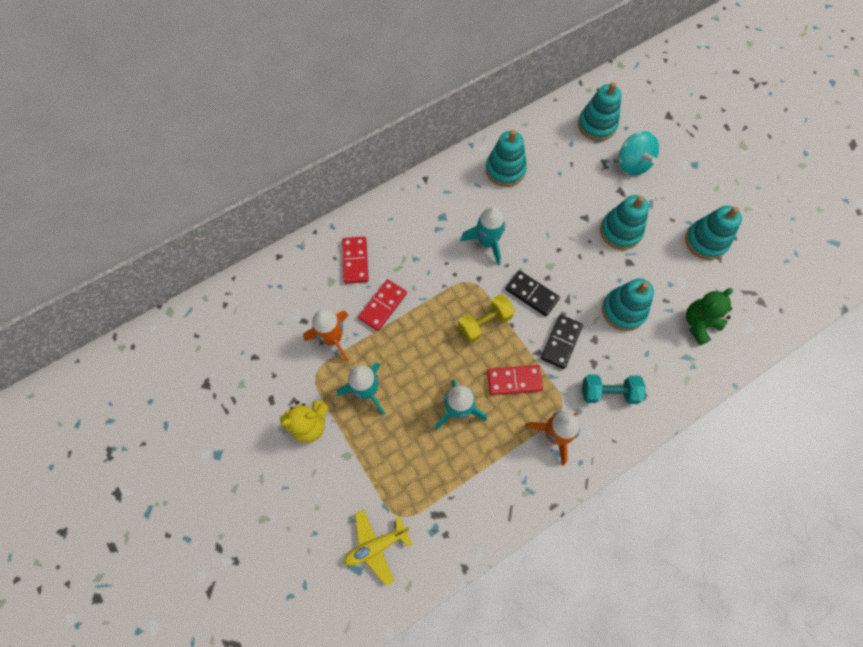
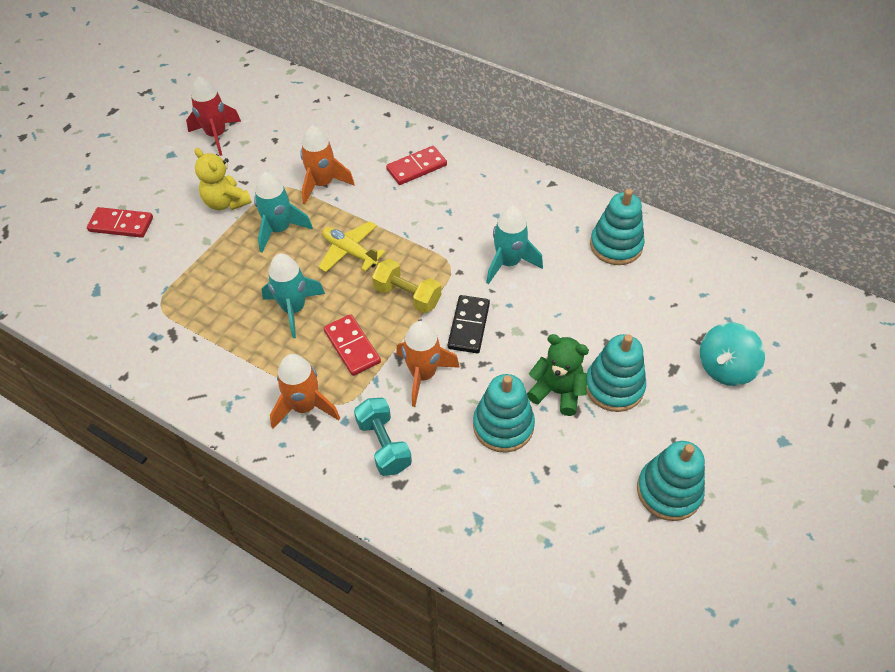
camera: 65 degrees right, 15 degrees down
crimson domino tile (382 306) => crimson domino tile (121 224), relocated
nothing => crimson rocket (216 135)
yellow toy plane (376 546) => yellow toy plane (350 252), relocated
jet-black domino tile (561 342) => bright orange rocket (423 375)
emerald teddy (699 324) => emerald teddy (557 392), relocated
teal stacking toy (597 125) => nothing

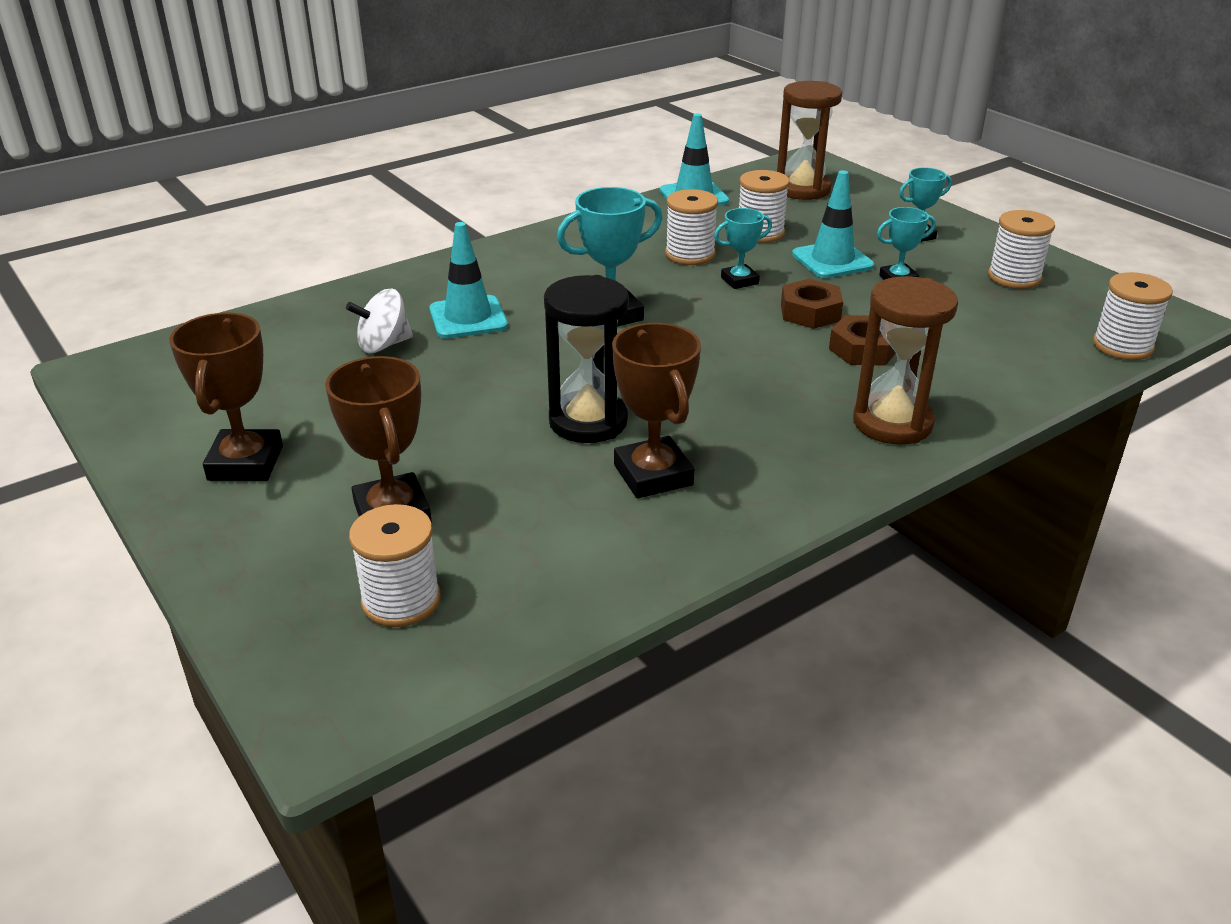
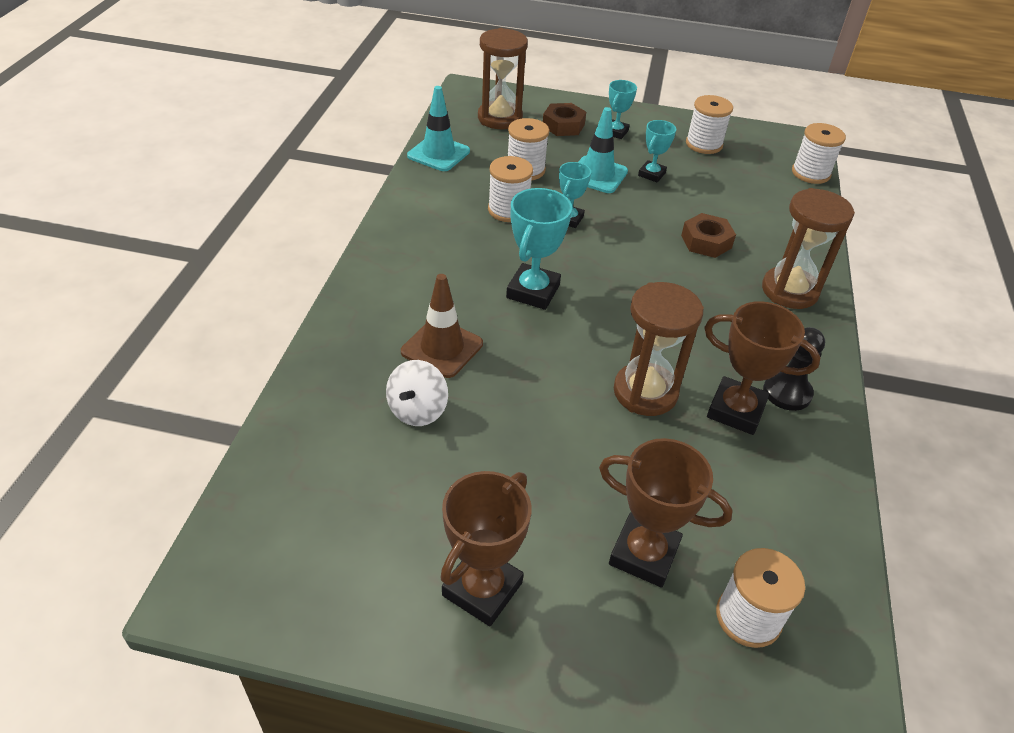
camera: 45 degrees left, 10 degrees up
teal road cone (468 318) => russet road cone (442 348)
russet prize cup (246 463) => russet prize cup (482 589), 75 degrees clockwise
russet hex nut (810 312) => russet hex nut (563 125), relocated
jet-black sandglass (588 421) => russet sandglass (645 392)
nothing => jet-black pawn (787 392)

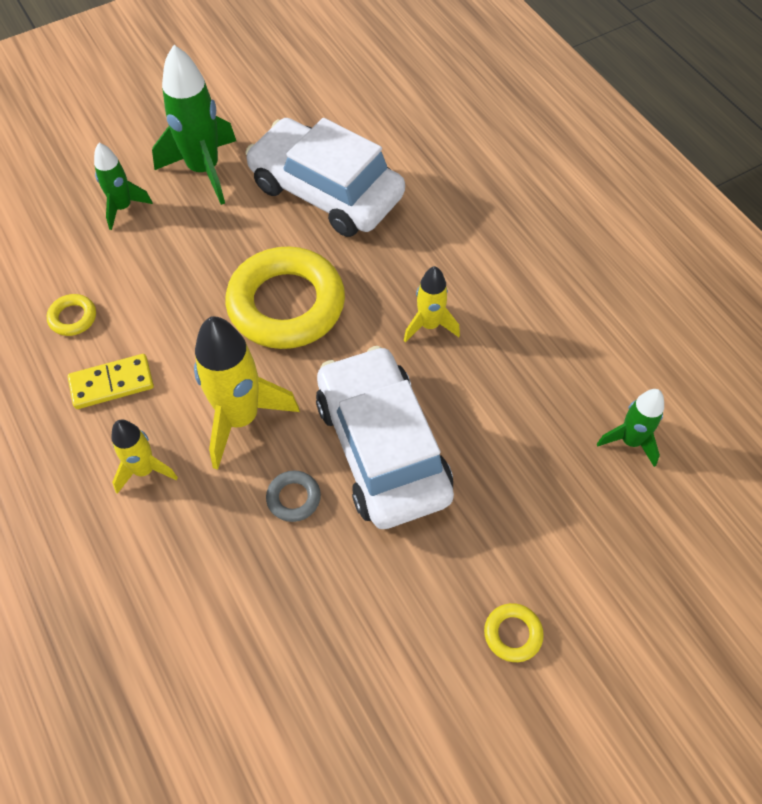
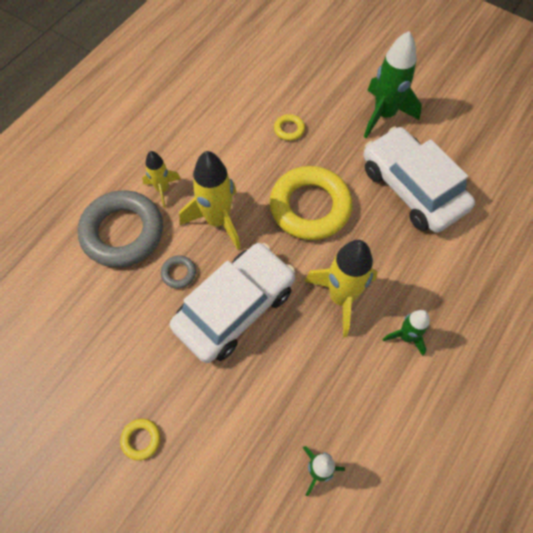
camera: 65 degrees right, 5 degrees up
nothing => ash-grey torus (122 232)
yellow torus (73 318) => yellow torus (289 129), relocated
yellow rocket (429 325) => yellow rocket (341 297), x1.75
pure white car (326 191) => pure white car (412 188), 45 degrees counterclockwise
emerald rocket (123 208) => emerald rocket (406 337), relocated
yellow domino tile (112 383) => nothing

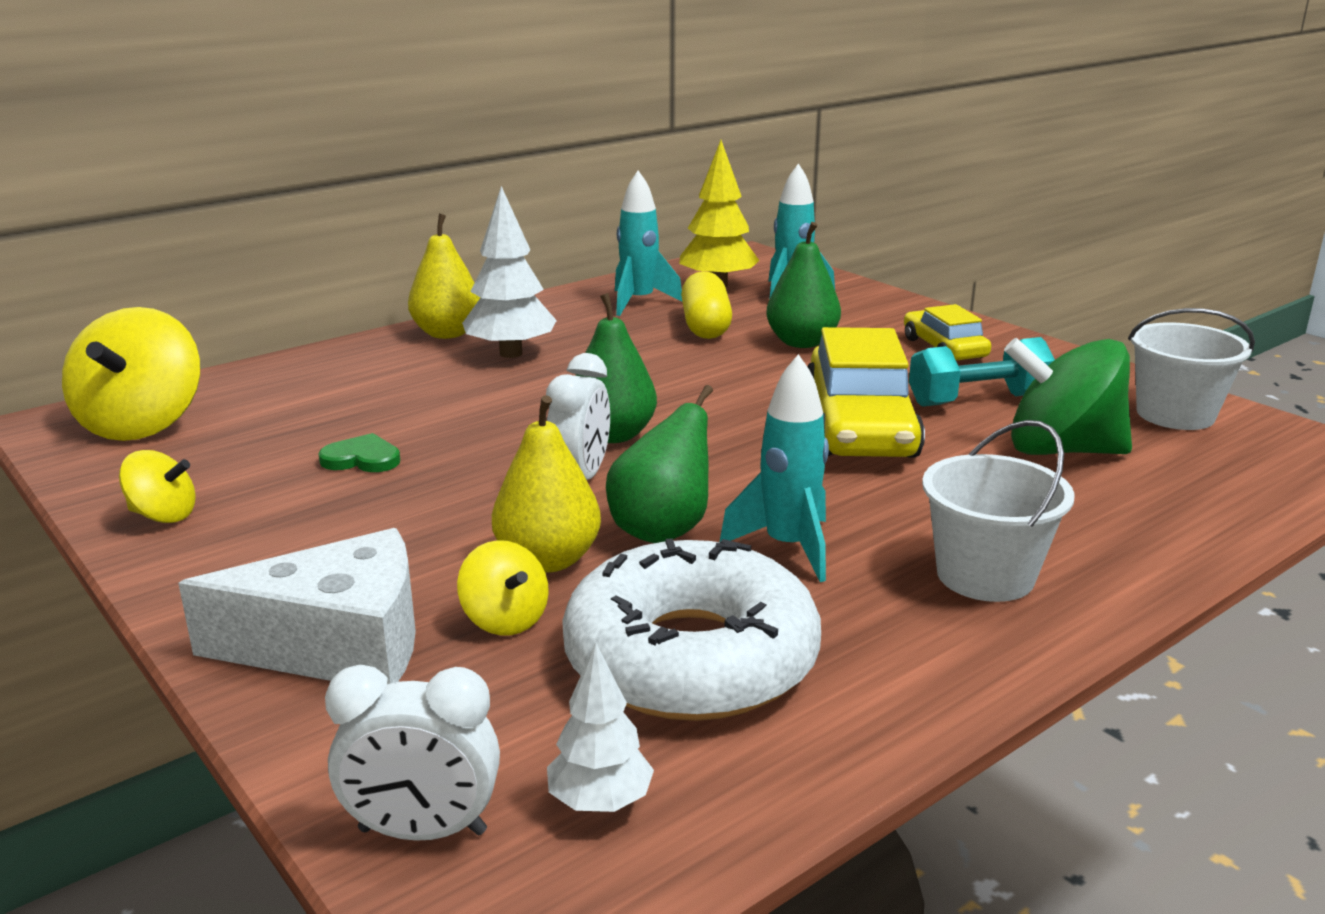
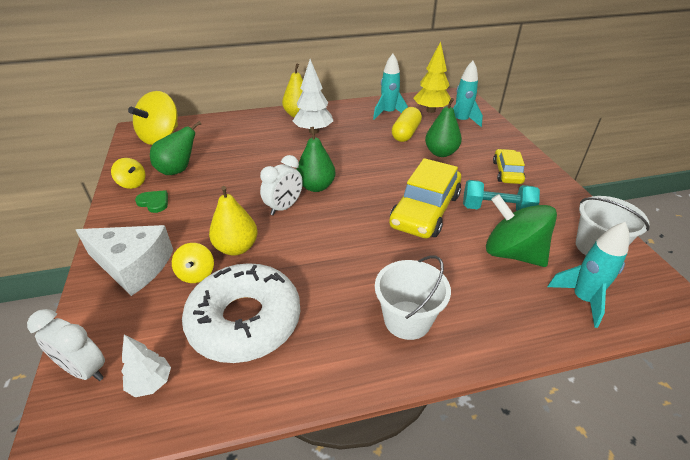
camera: 25 degrees right, 15 degrees up
emerald heart (362 459) => emerald heart (154 202), relocated
emerald toy pear (663 530) => emerald toy pear (178 170), relocated
teal rocket (788 547) => teal rocket (582 299), relocated

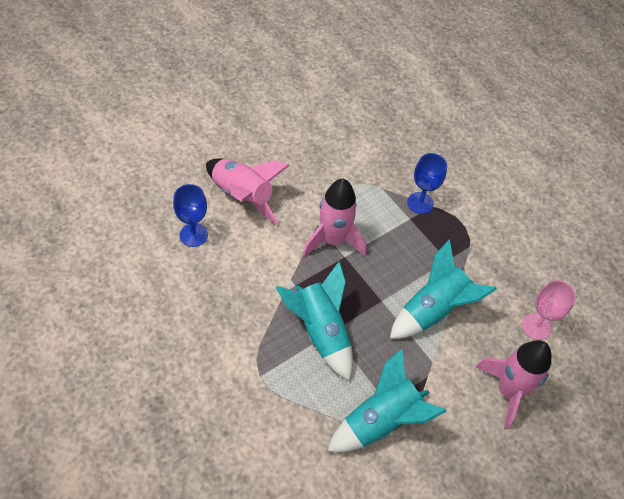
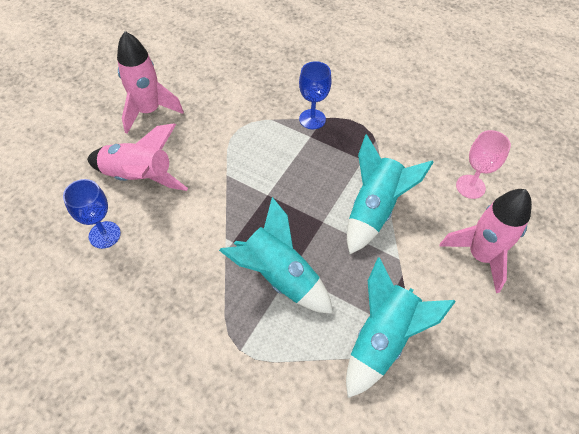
camera: 20 degrees left, 0 degrees up
rosy rocket (333 240) => rosy rocket (149 111), relocated

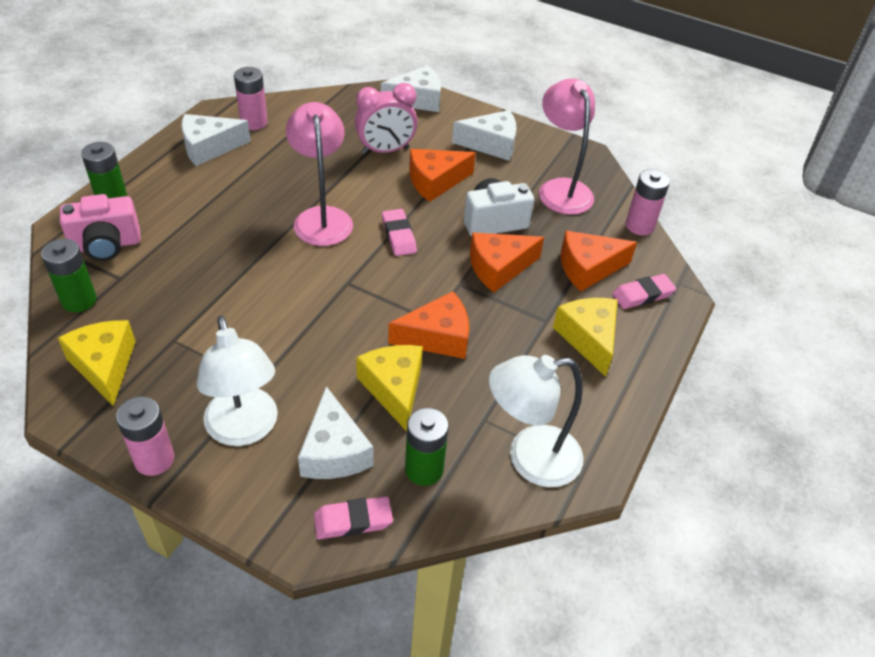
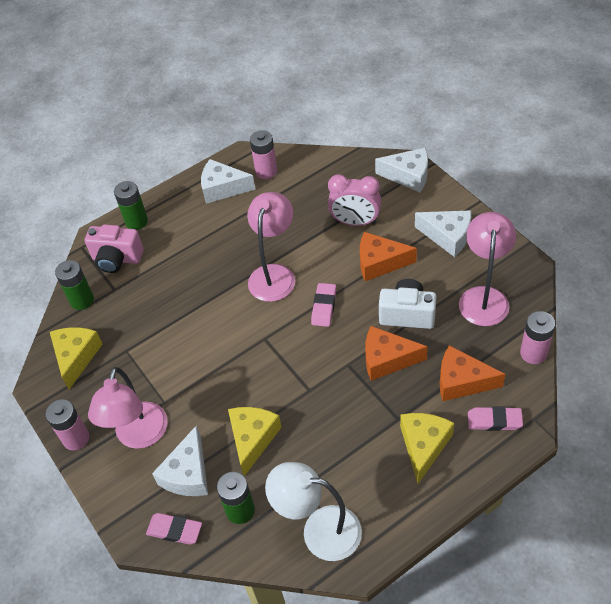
camera: 35 degrees right, 5 degrees up
pure white desk lamp (244 429) => rosy desk lamp (139 436)
bright orange cheese (437 337) => nothing

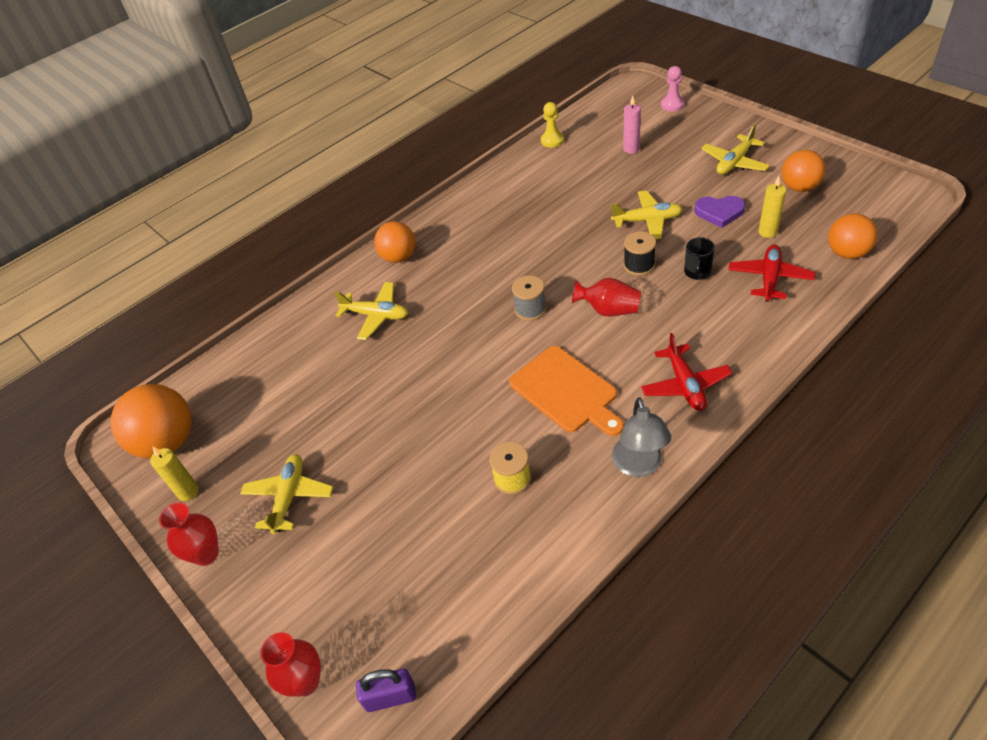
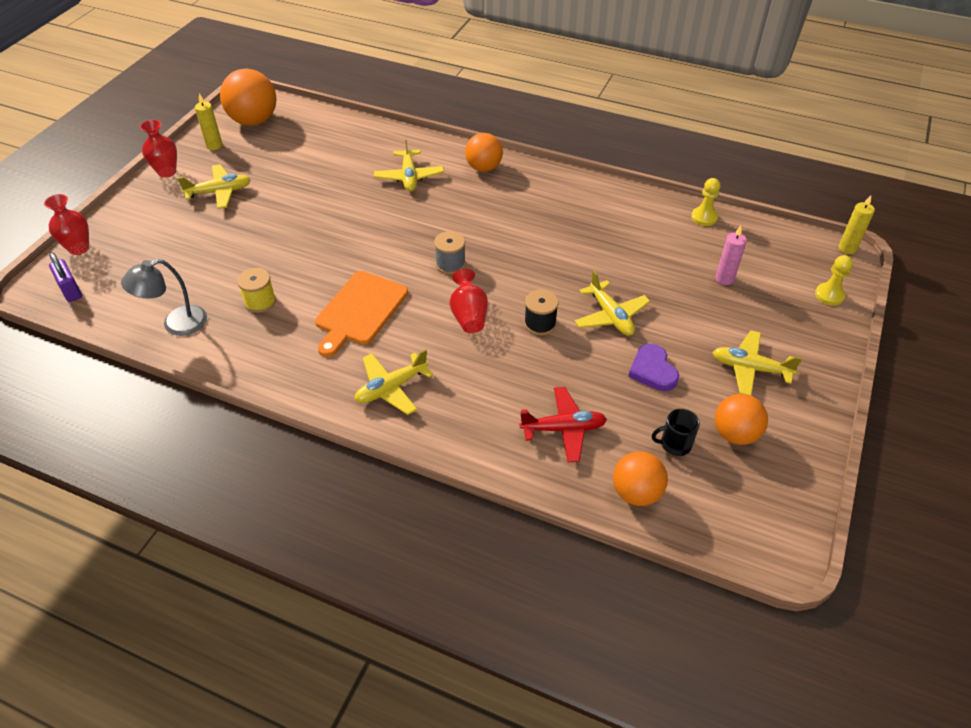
camera: 60 degrees right, 0 degrees up
ash-grey desk lamp (639 466) => ash-grey desk lamp (176 324), relocated
crimson toy plane (685 384) => yellow toy plane (391 388)
jet-black tea mug (697 272) => jet-black tea mug (674 444), relocated
rosy pawn (672 105) => yellow pawn (829 295)
yellow wax candle (767 232) => yellow wax candle (847 248), relocated

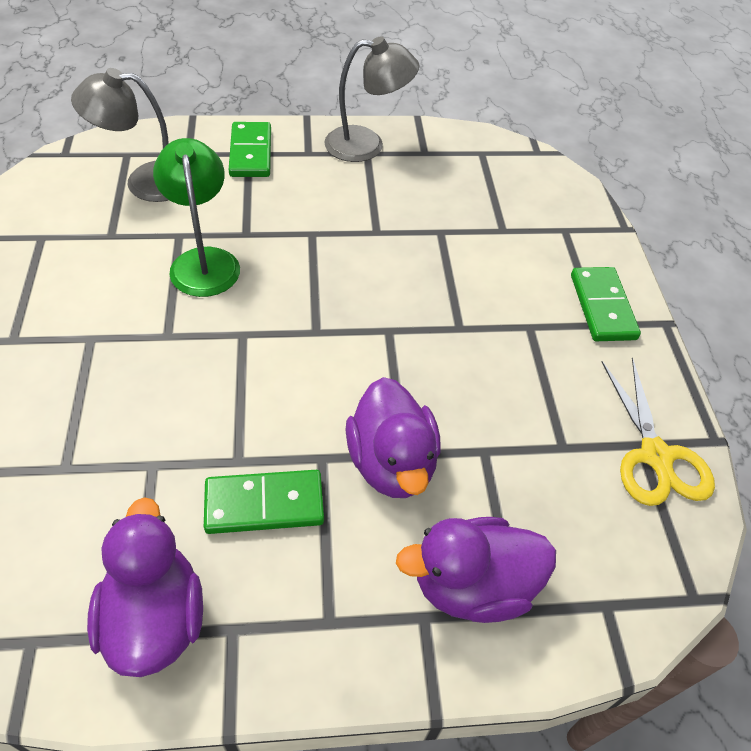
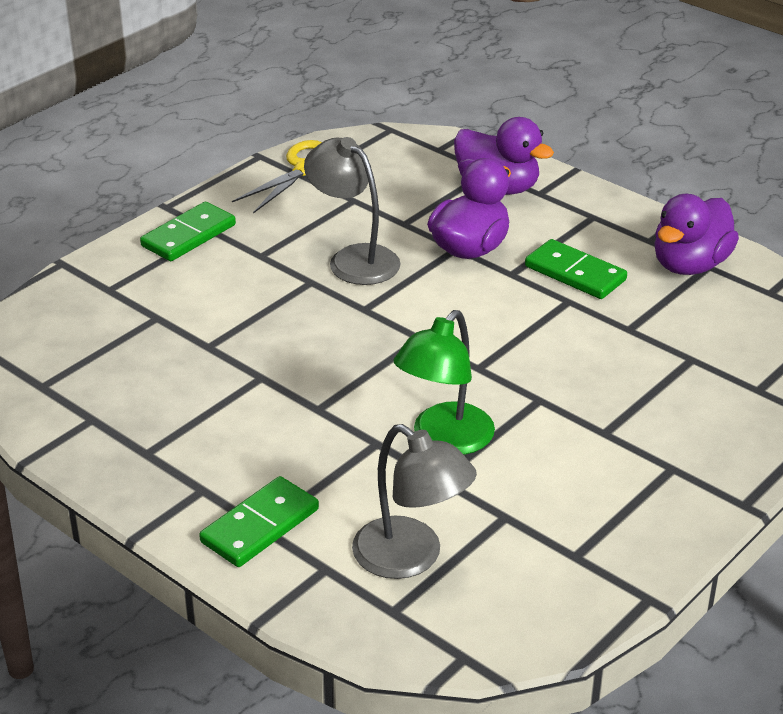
camera: 130 degrees left, 15 degrees down
ash-grey desk lamp (367 145) => ash-grey desk lamp (354 259), relocated

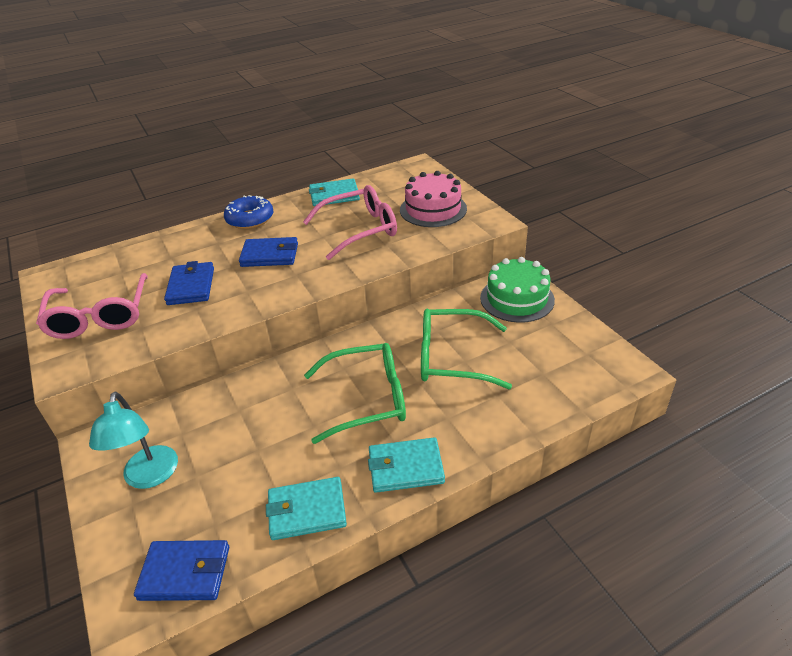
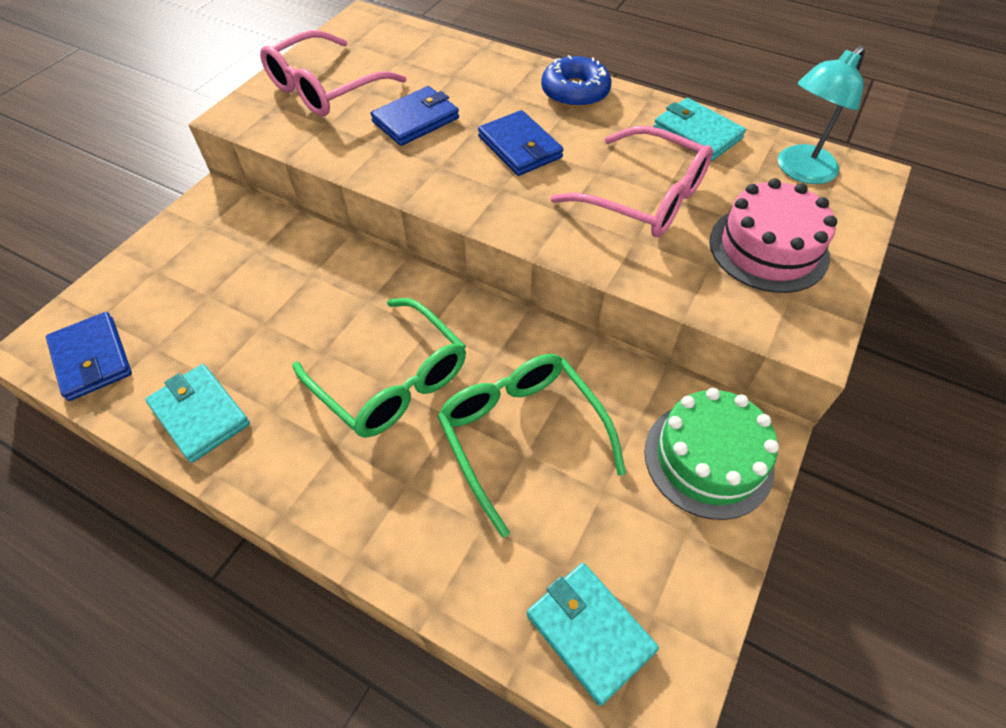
camera: 55 degrees right, 15 degrees up
teal card wallet (405 467) => teal card wallet (589 632), relocated
teal desk lamp (150 477) => teal desk lamp (799 171), relocated

